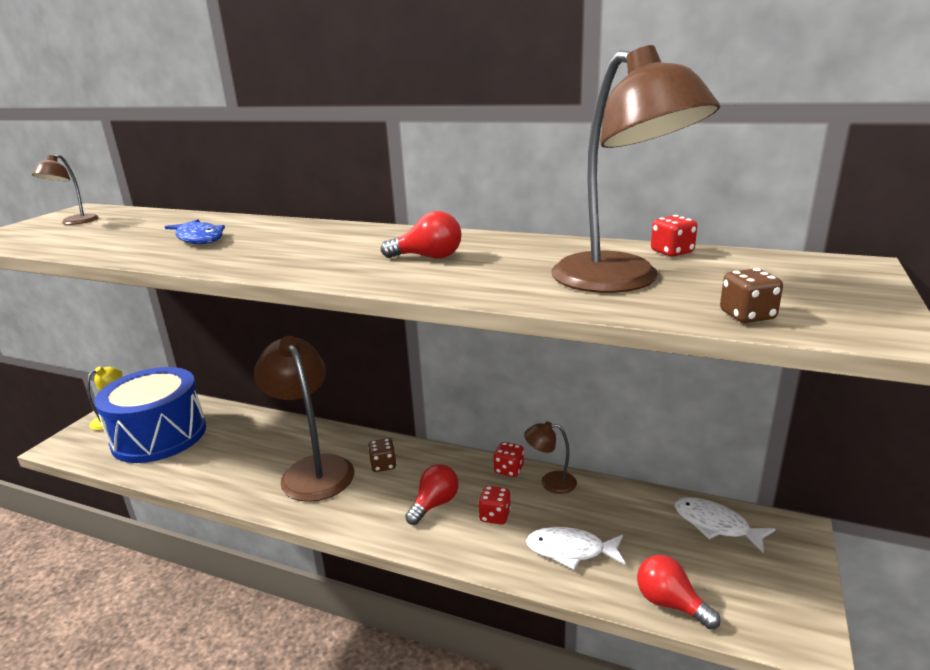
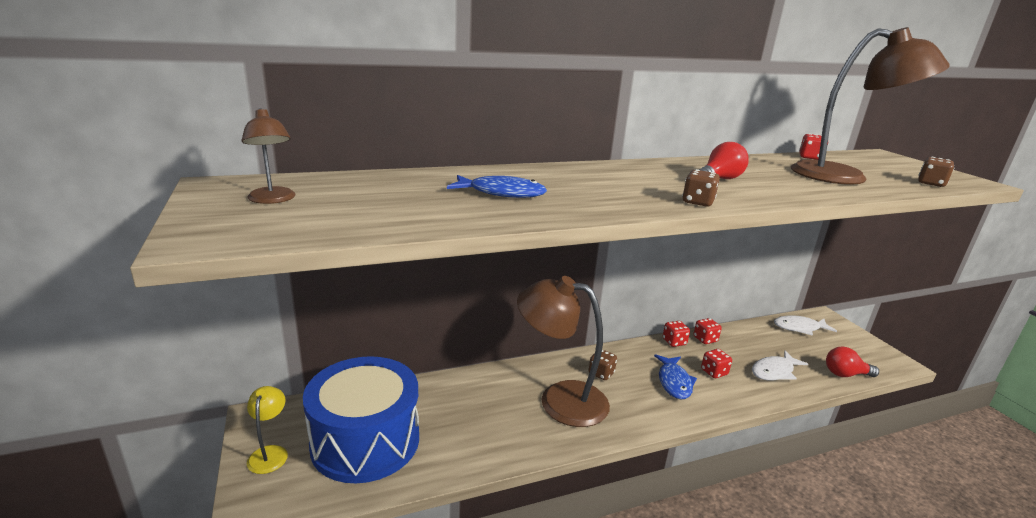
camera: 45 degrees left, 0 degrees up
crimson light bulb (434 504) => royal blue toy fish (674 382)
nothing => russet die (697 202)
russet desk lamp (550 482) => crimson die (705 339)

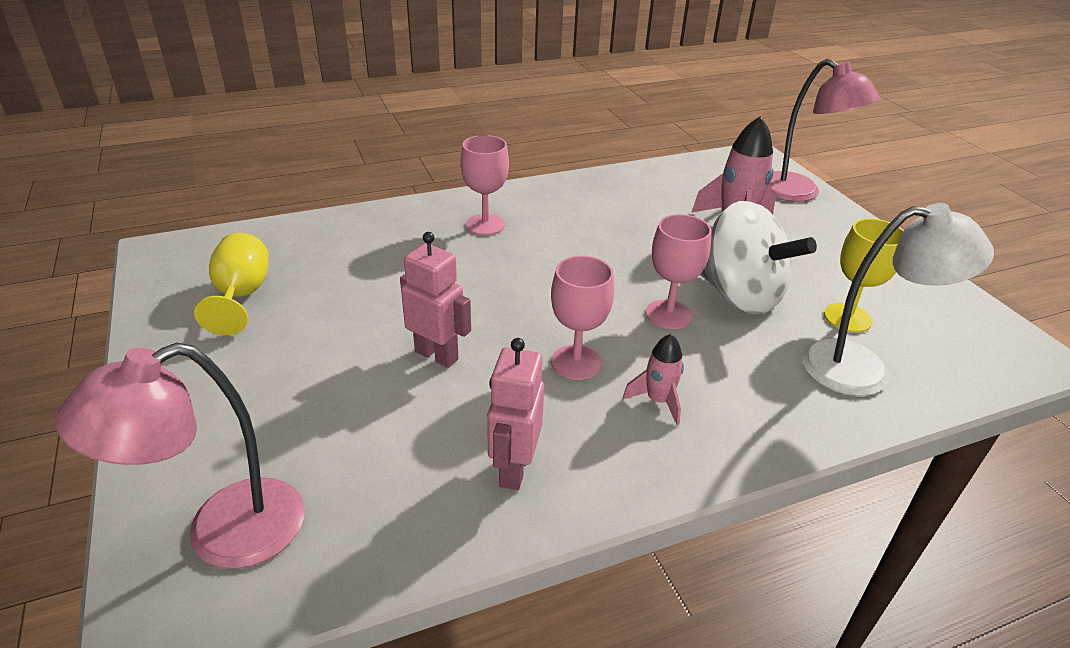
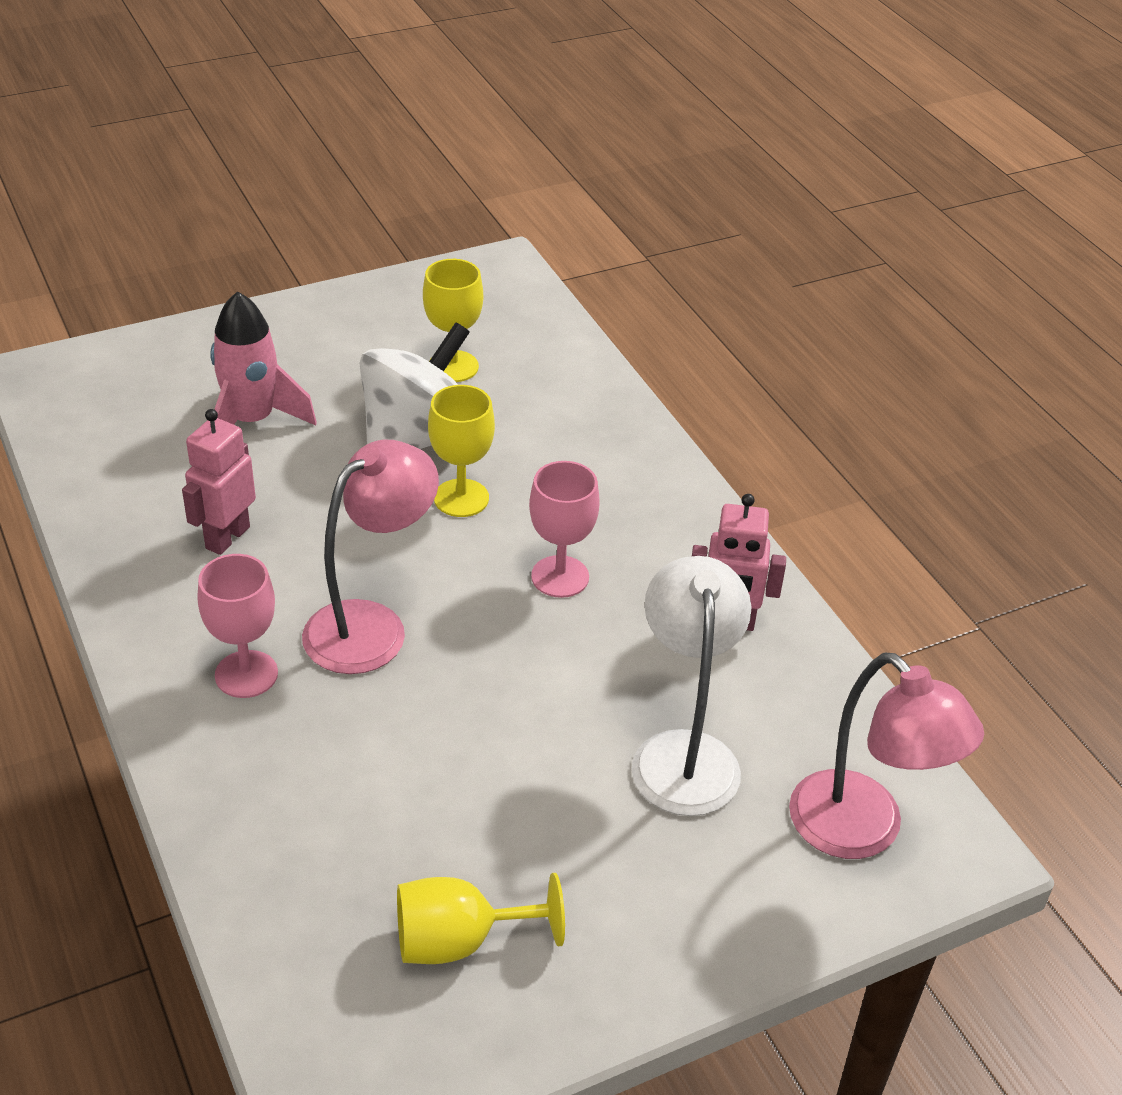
camera: 95 degrees left, 5 degrees up
rosy robot (437 355) => rosy robot (227 537), relocated
rosy desk lamp (799 193) => rosy desk lamp (371 625), relocated
rosy wine glass (668 314) => yellow wine glass (461 498)
pure white desk lamp (863 369) => pure white desk lamp (683 753), relocated
rosy rocket (658 401) => nothing

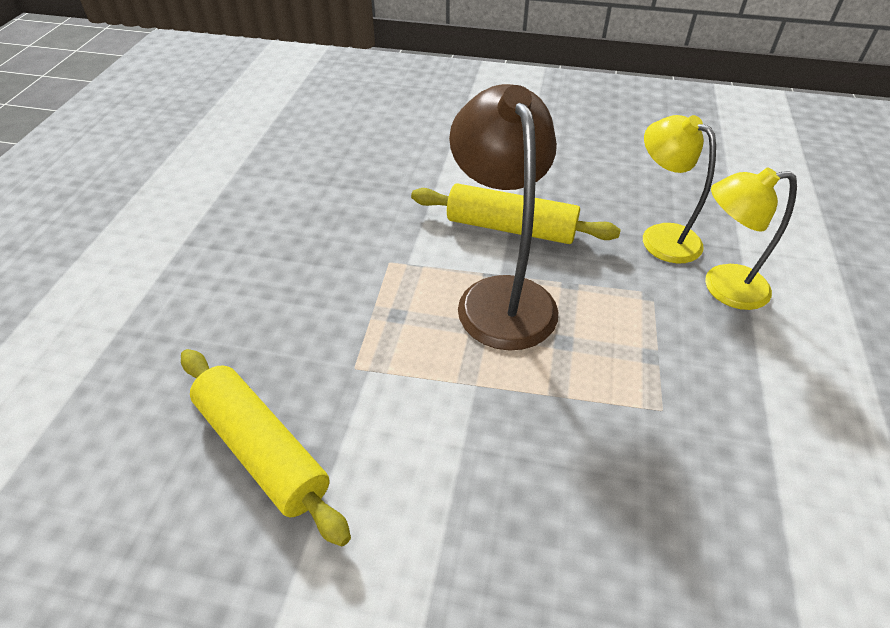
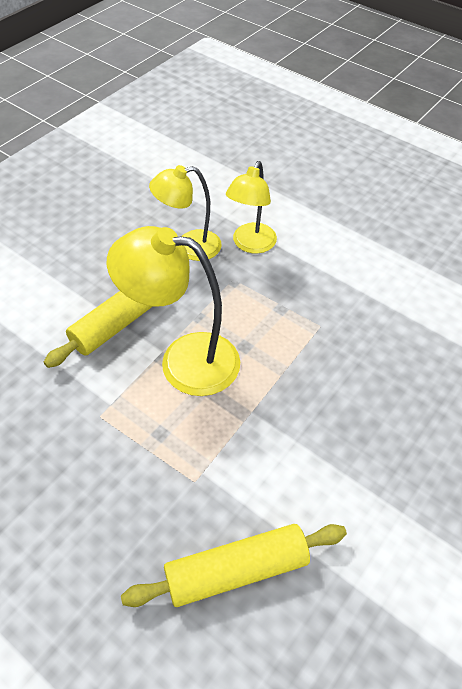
camera: 65 degrees left, 5 degrees up
russet desk lamp (501 296) => yellow desk lamp (183 360)

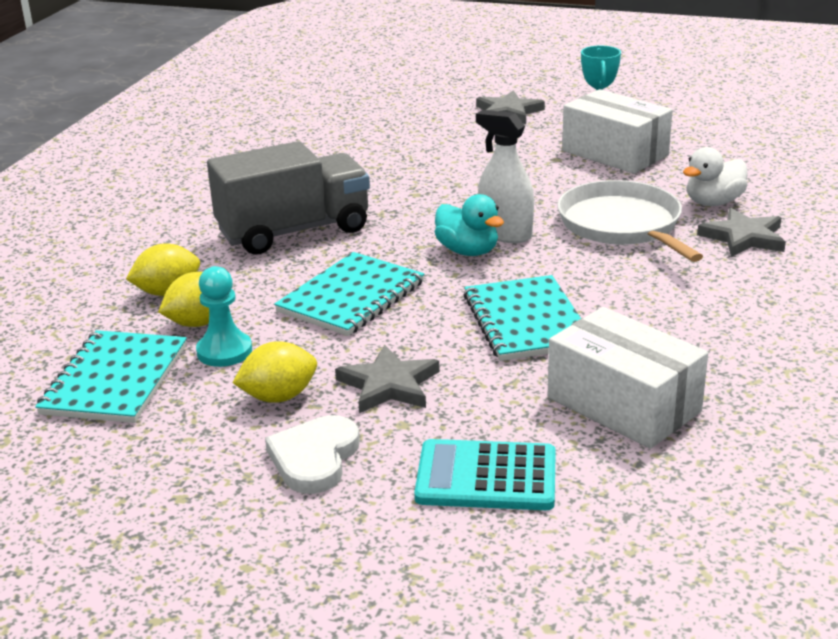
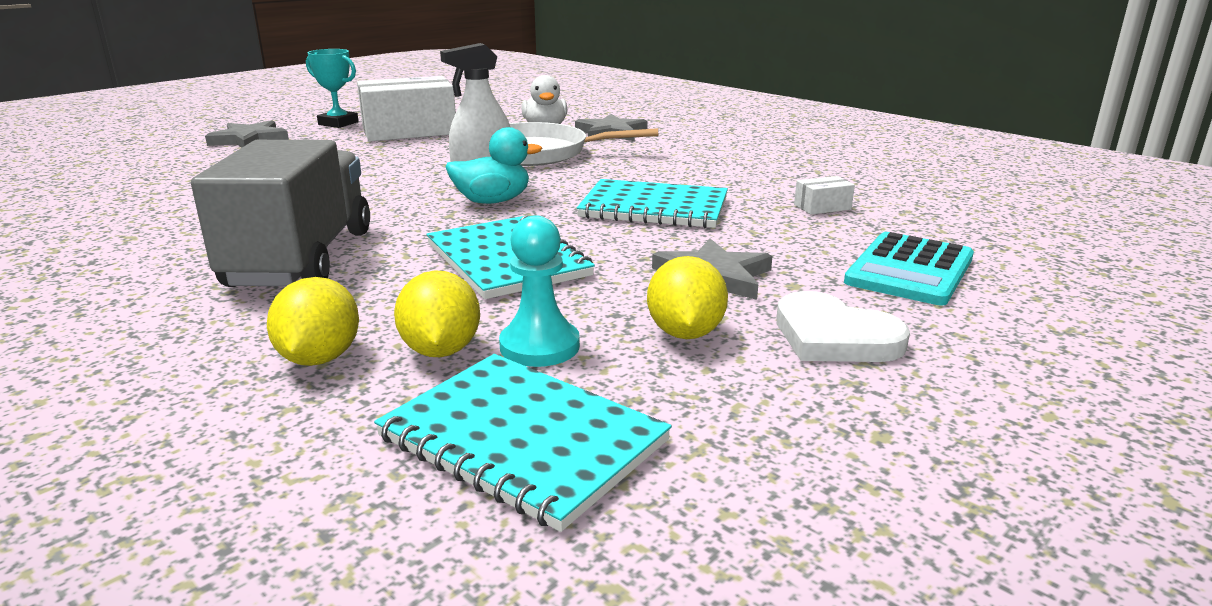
camera: 65 degrees left, 5 degrees down
pure white box (623 404) => pure white box (822 207), x0.41

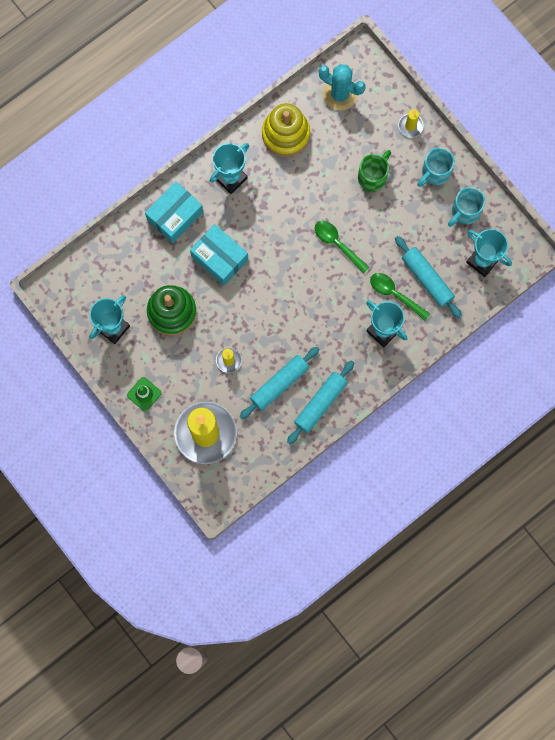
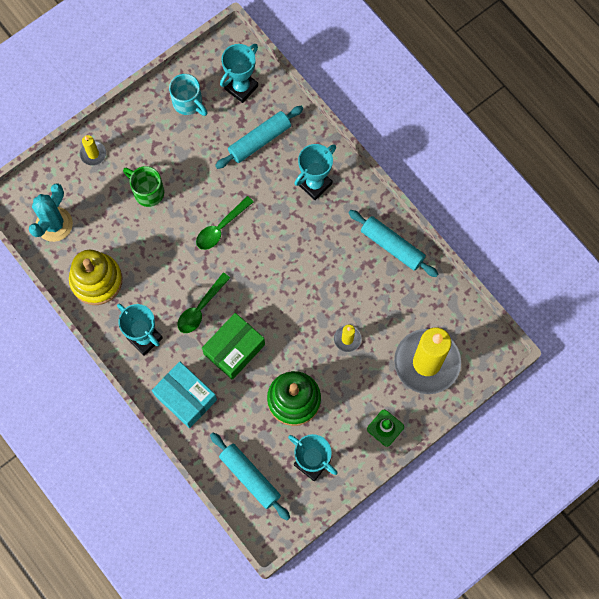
camera: 90 degrees left, 5 degrees down
emerald spoon (395 294) => emerald spoon (200 308), relocated
teal box (219 258) => emerald box (234 349)
teal rolling pin (279 384) => teal rolling pin (250 477), relocated
teal tea mug (435 173) => nothing

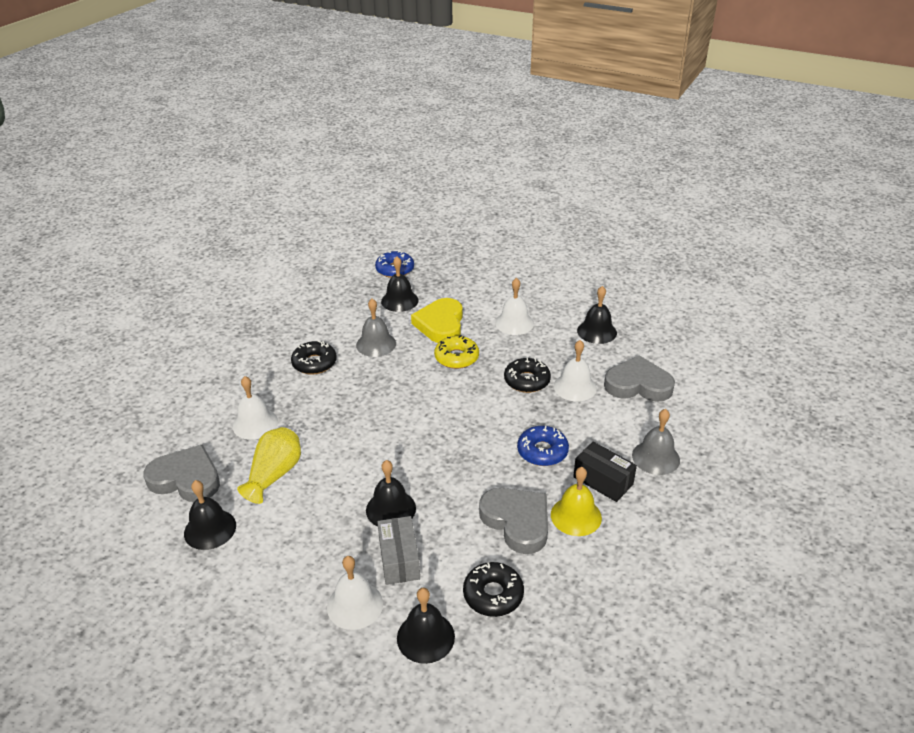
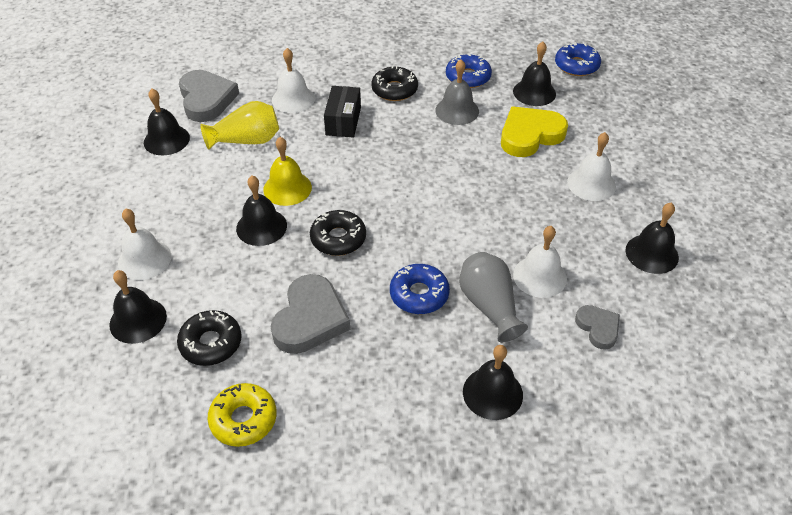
camera: 55 degrees right, 10 degrees up
yellow glazed donut (456 357) => yellow glazed donut (243 419), relocated
yellow school bell (576 516) => yellow school bell (287 188), relocated
jet-black glazed donut (527 381) => jet-black glazed donut (338 238), relocated
jet-black box (603 481) => jet-black box (343 121), relocated
nothing => royal blue glazed donut (468 77)
nothing => ash-grey vase (489 306)
ash-grey school bell (655 457) => jet-black school bell (492 393)
ash-grey heart (638 384) => ash-grey heart (598 328), x0.56
ash-grey box (399 559) => nothing

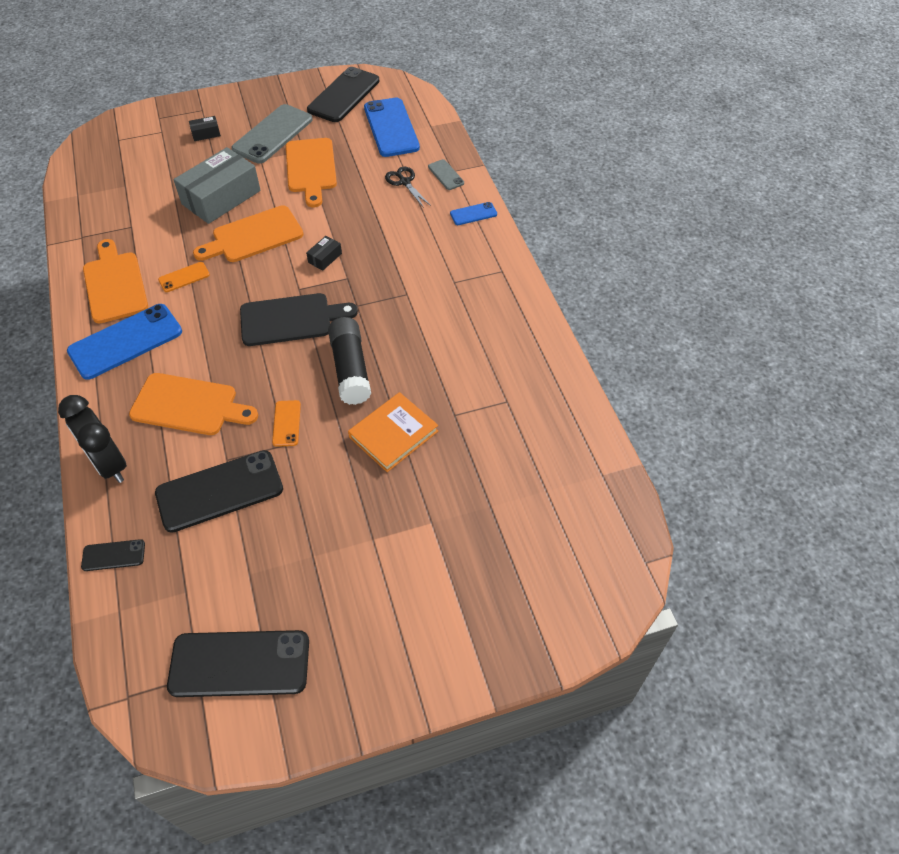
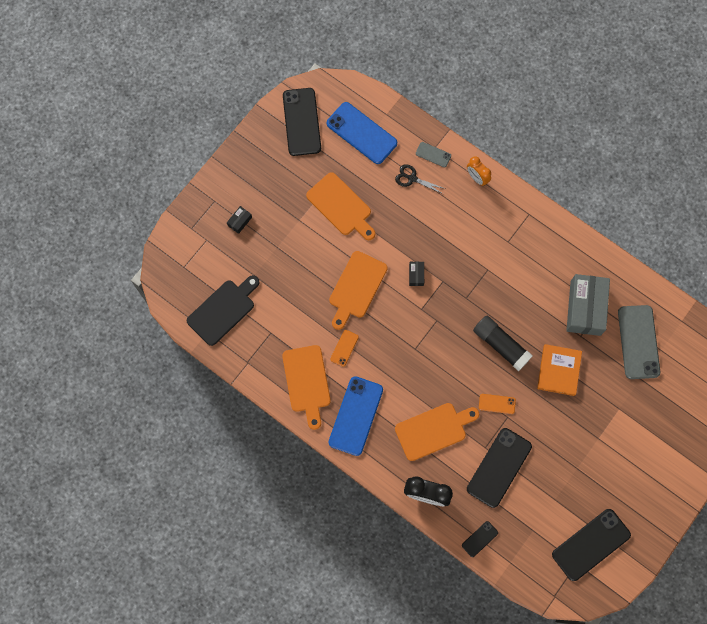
camera: 35 degrees left, 20 degrees up
jet-black bread board (291 319) => jet-black bread board (223 310), relocated
bright orange bread board (114 284) => bright orange bread board (307 382), 135 degrees counterclockwise
royal blue smartphone (473 214) => bright orange bedside clock (477 178)
bright orange smartphone (286 423) => bright orange smartphone (497 404), 45 degrees counterclockwise
ash-grey box (221 197) => ash-grey box (585 308), relocated
ash-grey smartphone (273 134) => ash-grey smartphone (638 342), relocated

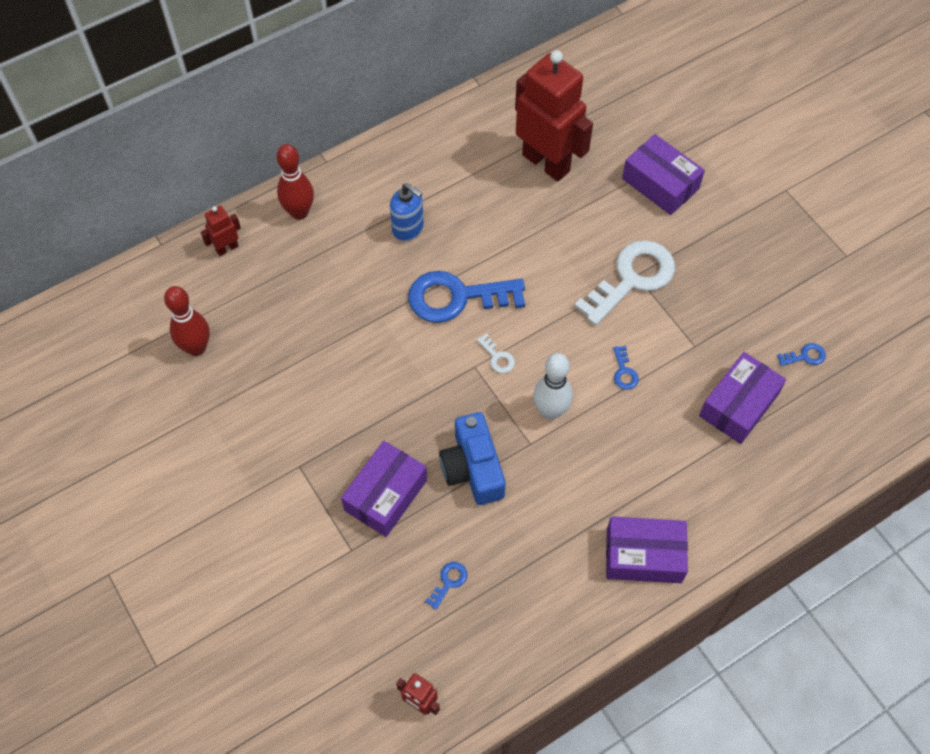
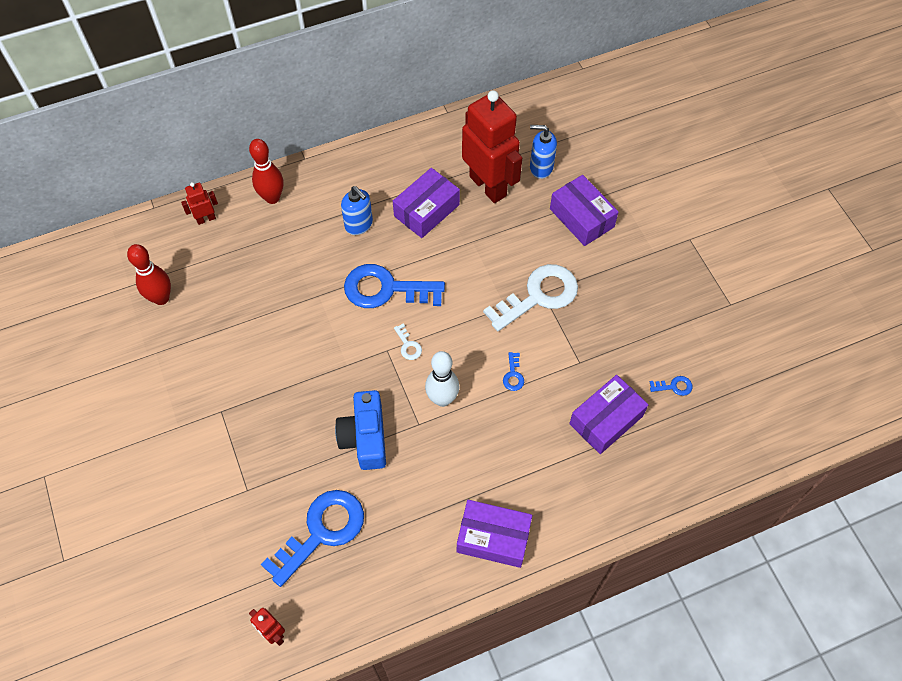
camera: 10 degrees right, 0 degrees up
royal blue door key (448 582) => royal blue door key (322 531), x2.47
violet box (386 495) => violet box (426 210), relocated
nothing => royal blue soap pump (541 167)

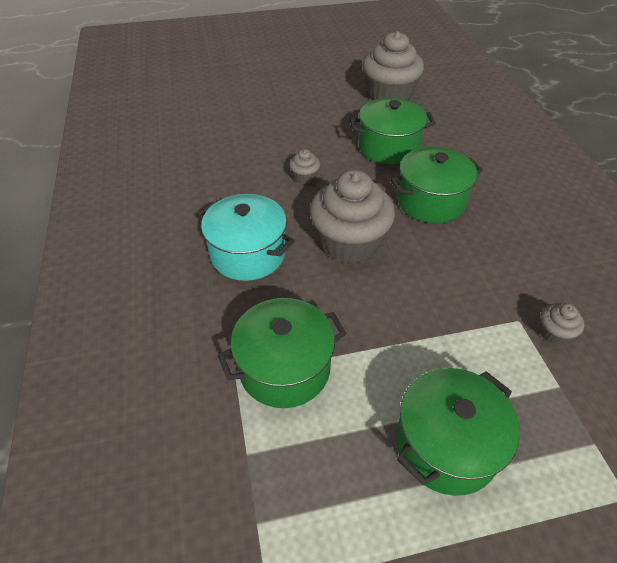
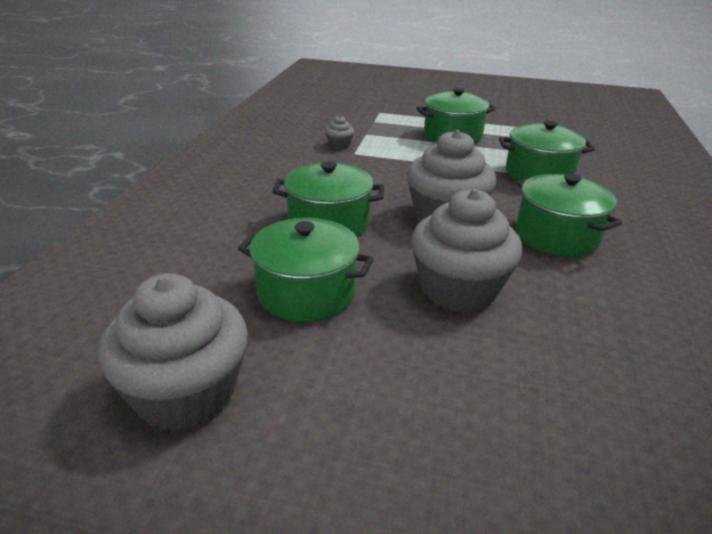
camera: 155 degrees left, 15 degrees down
ash-grey cupcake (304 177) => ash-grey cupcake (458 289), x2.33
teal stockpot (248 254) => emerald stockpot (556 236)

